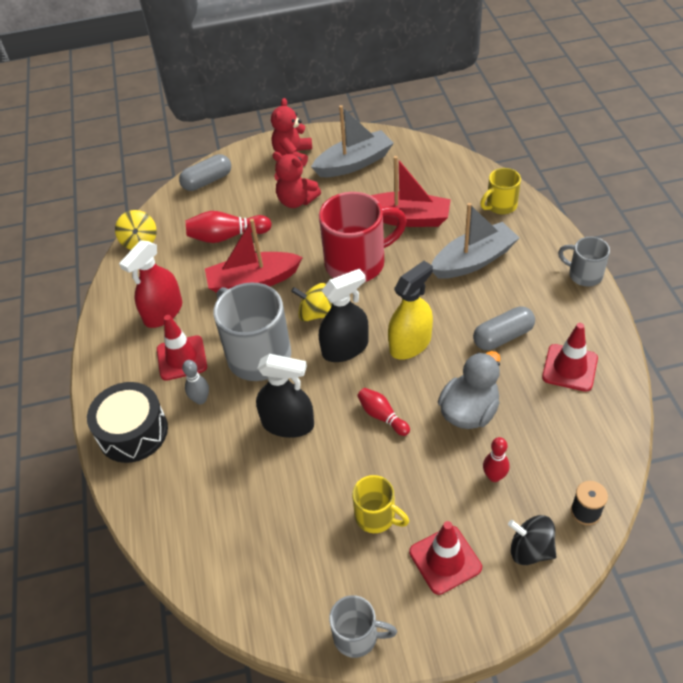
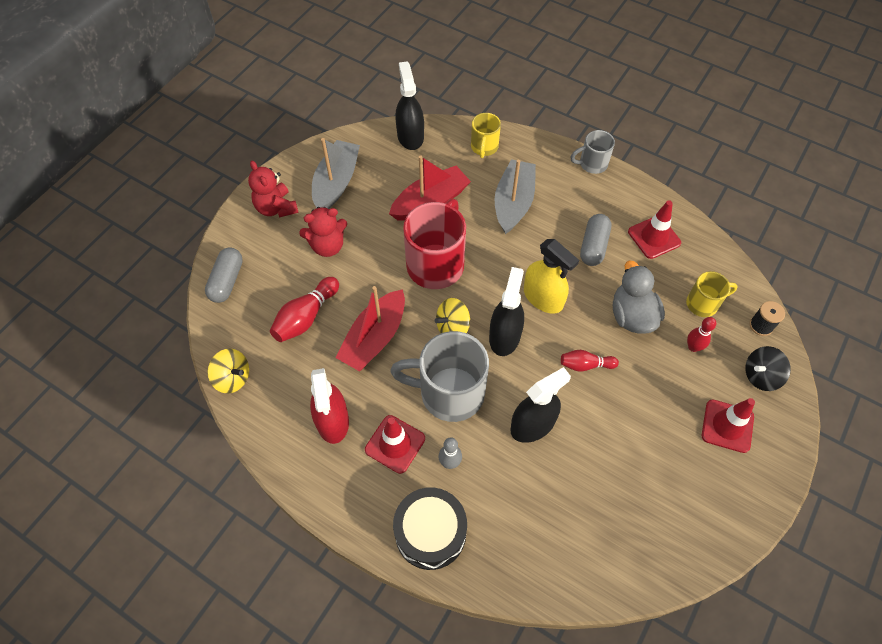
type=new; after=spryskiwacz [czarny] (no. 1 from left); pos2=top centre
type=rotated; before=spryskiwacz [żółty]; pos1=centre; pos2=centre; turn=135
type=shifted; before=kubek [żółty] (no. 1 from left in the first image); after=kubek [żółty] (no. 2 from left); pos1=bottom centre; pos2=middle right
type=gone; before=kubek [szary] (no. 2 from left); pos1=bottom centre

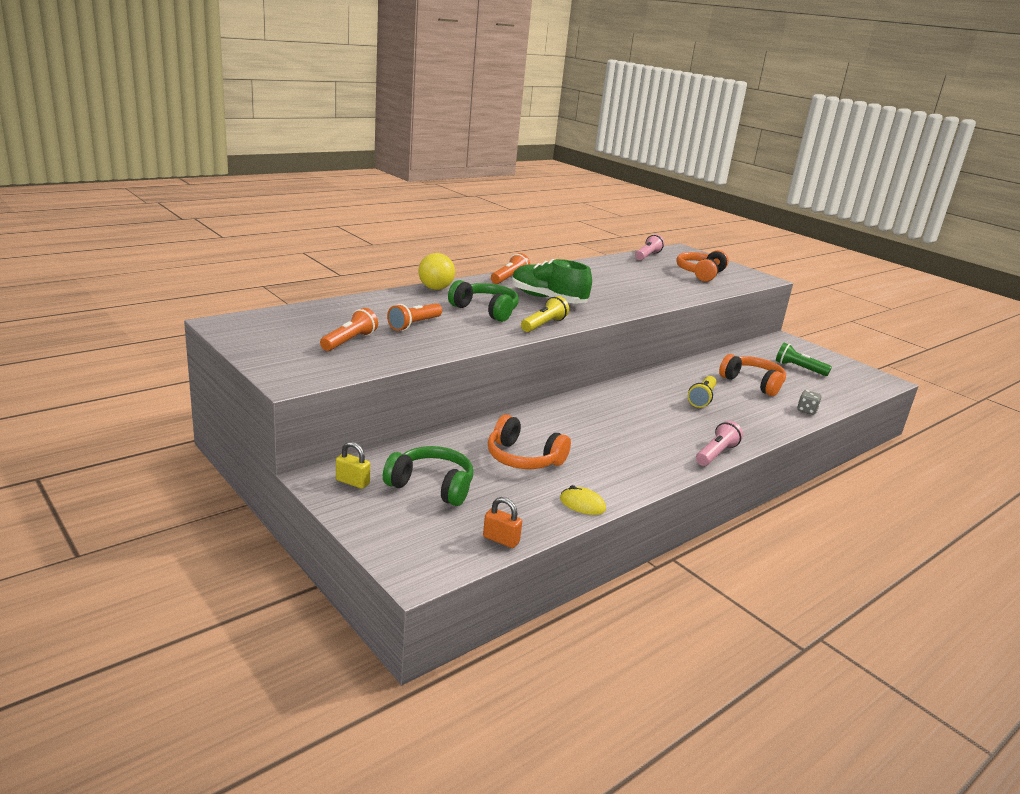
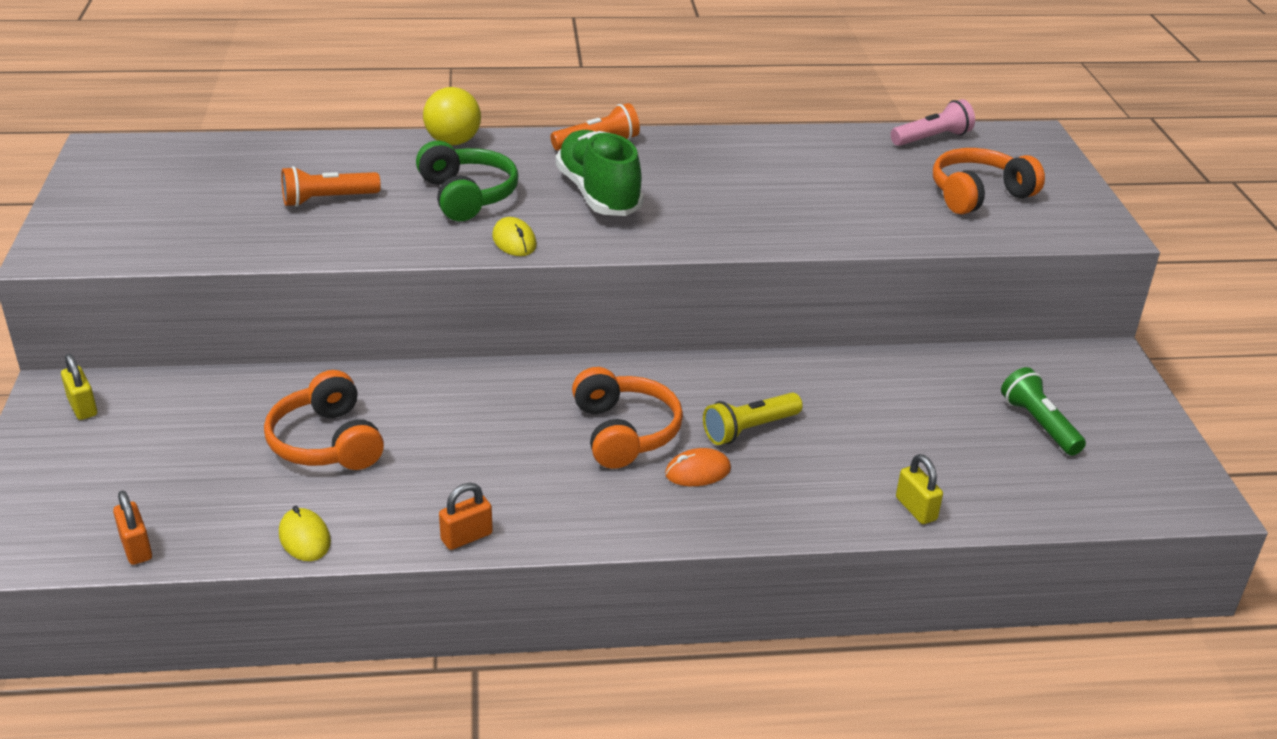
type=new; after=kłódka [pomarańczowy] (no. 2 from left); pos2=bottom centre
type=swapped; before=latarka [żółty] (no. 1 from left); after=myszka [żółty] (no. 2 from left); pos1=centre; pos2=top centre
type=shifted; before=słuchawki [pomarańczowy] (no. 3 from left in the first image); after=słuchawki [pomarańczowy] (no. 2 from left); pos1=middle right; pos2=centre
type=new; after=myszka [pomarańczowy]; pos2=centre
type=swapped; before=kostka do gry [szary]; after=kłódka [żółty] (no. 2 from left); pos1=middle right; pos2=middle right
type=gone; before=latarka [pomarańczowy] (no. 1 from left); pos1=centre
type=gone; before=słuchawki [zielony] (no. 1 from left); pos1=centre
type=gone; before=latarka [różowy] (no. 2 from left); pos1=middle right

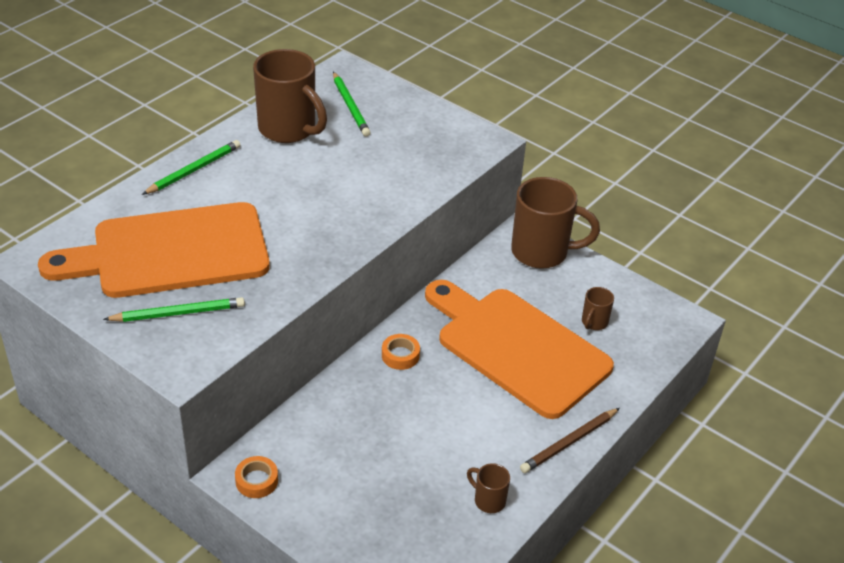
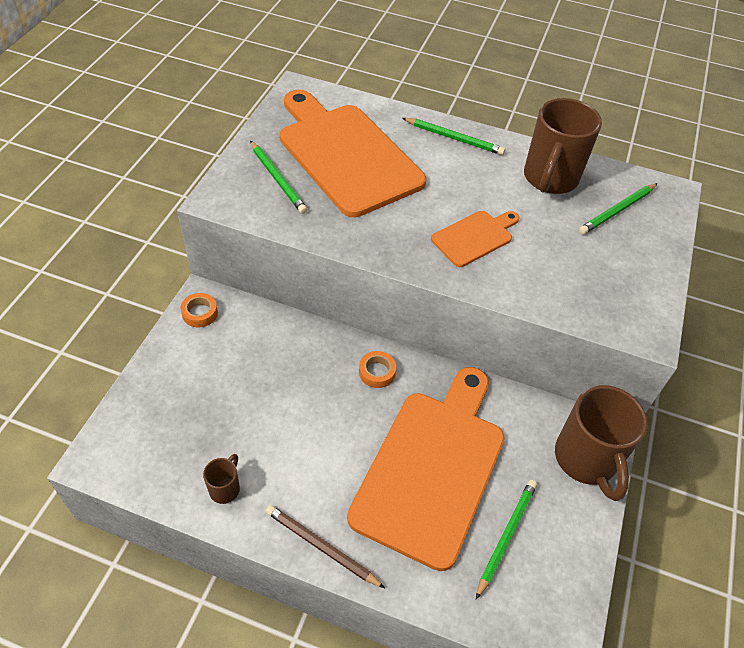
type=new; after=deska do krojenia [pomarańczowy] (no. 3 from left); pos2=centre
type=swapped; before=kubek [brązowy] (no. 4 from left); after=ołówek [zielony] (no. 3 from left); pos1=middle right; pos2=bottom right

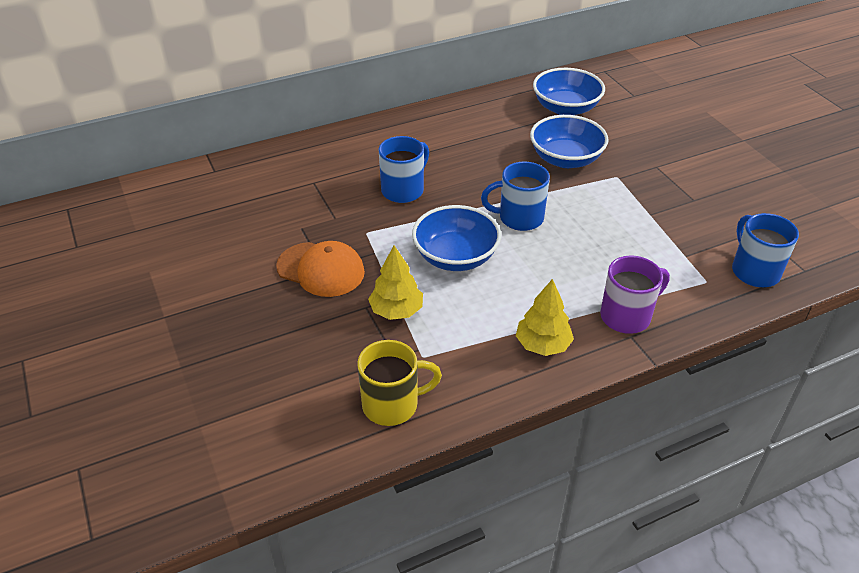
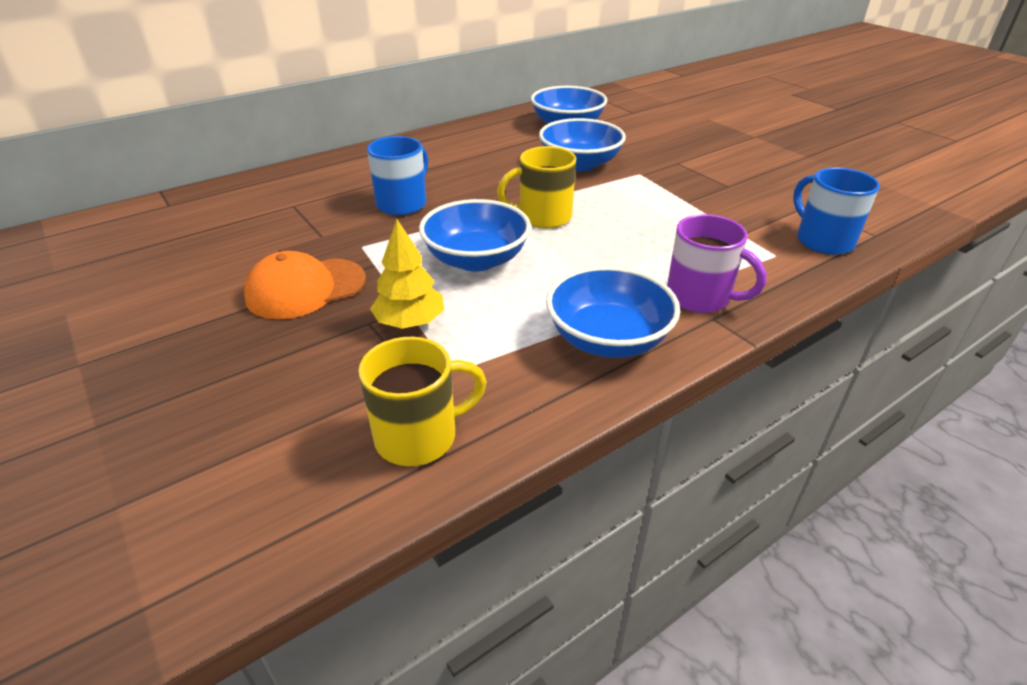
type=rotated; before=czapka [pomarańczowy]; pos1=centre; pos2=middle left; turn=135
type=repainted; before=kubek [niebieski] (no. 2 from left); after=kubek [żółty] (no. 2 from left); pos1=centre; pos2=top centre
type=swapped; before=drzewko [żółty] (no. 2 from left); after=miska [niebieski] (no. 4 from left); pos1=centre; pos2=centre
type=rotated; before=kubek [fioletowy]; pos1=middle right; pos2=middle right; turn=75

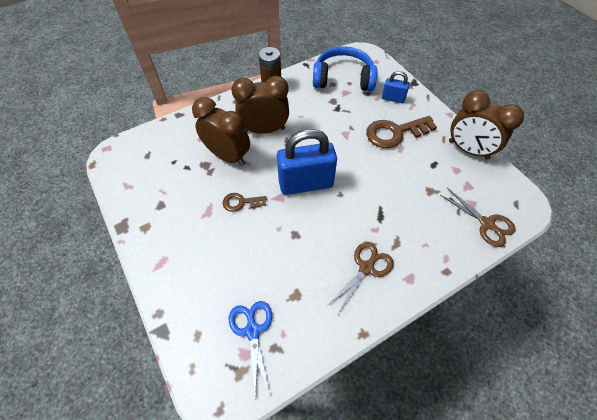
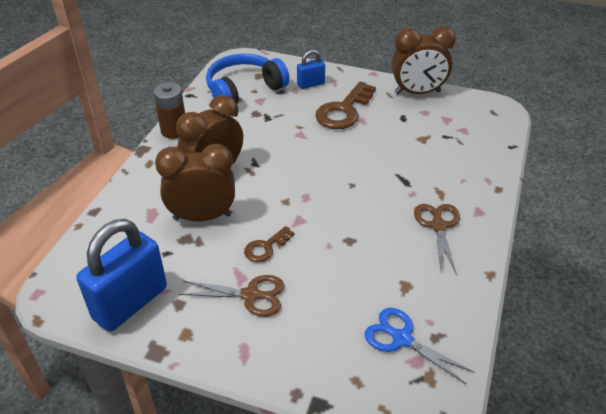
type=shifted; before=kłódka [niebieski] (no. 1 from left); pos1=centre; pos2=middle left
type=shifted; before=nożyczki [brązowy] (no. 2 from left in the first image); after=nożyczki [brązowy] (no. 1 from left); pos1=middle right; pos2=bottom centre

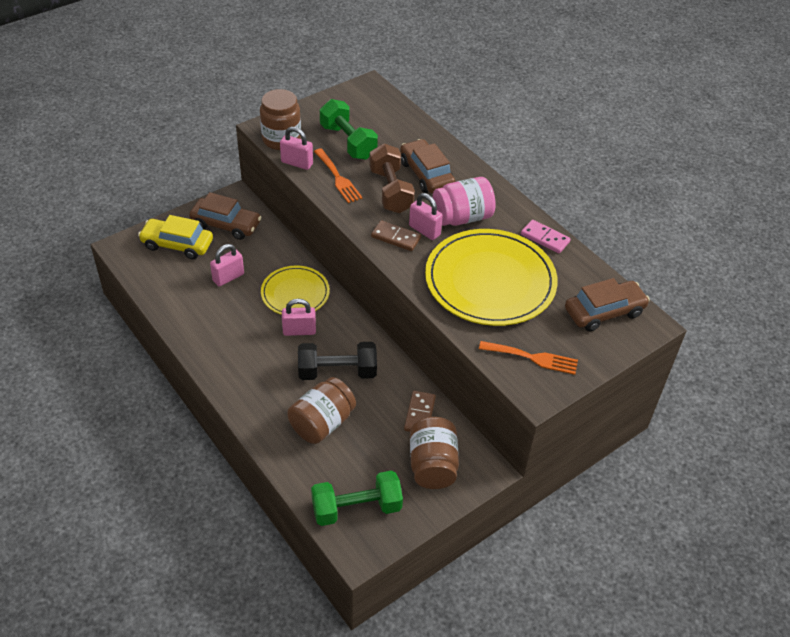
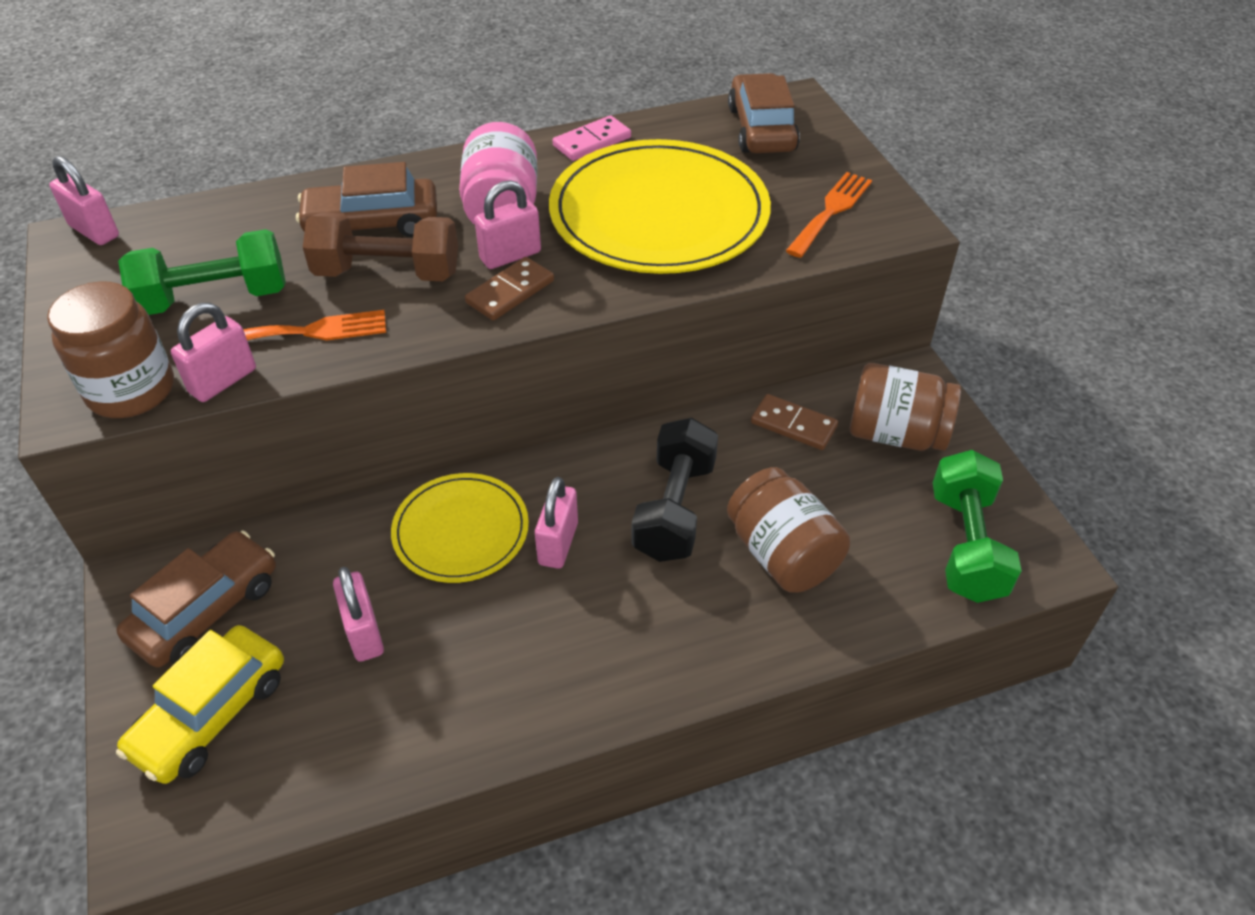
type=new; after=kłódka [różowy] (no. 1 from left); pos2=top left

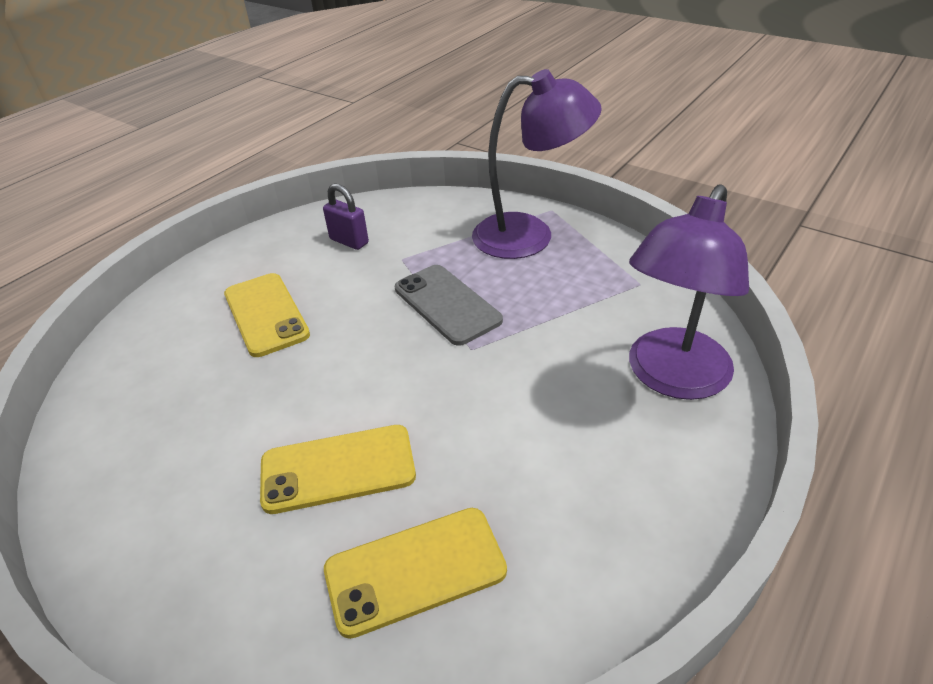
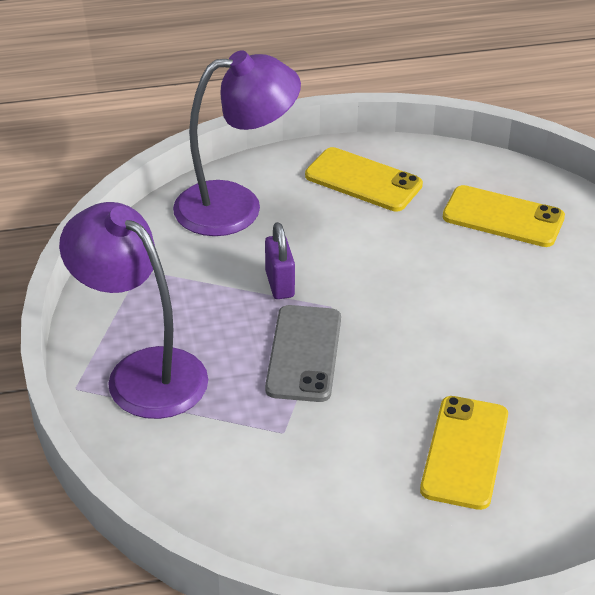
type=shifted; before=kłódka [fioletowy]; pos1=top centre; pos2=centre
type=shifted; before=telefon [żółty] (no. 2 from left in the first image); after=telefon [żółty] (no. 1 from left); pos1=bottom centre; pos2=top centre

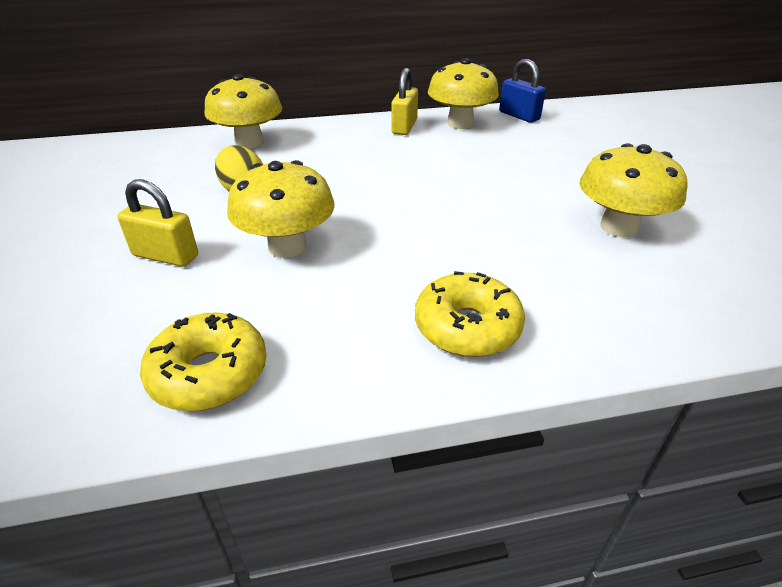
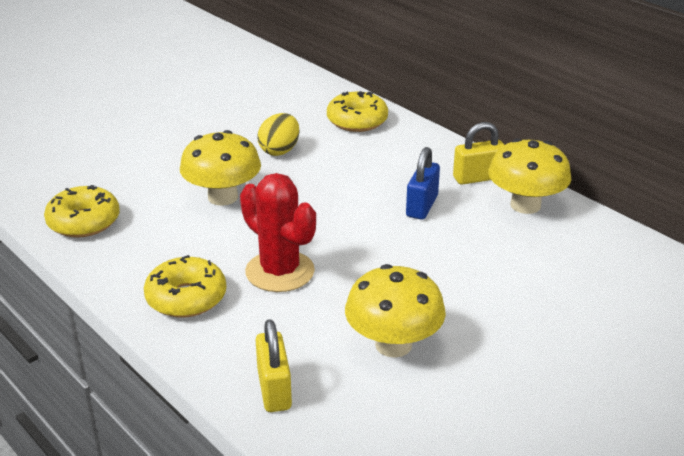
type=new; after=kaktus [czerwony]; pos2=centre
type=shifted; before=kłódka [żółty] (no. 1 from left); pos1=middle left; pos2=bottom centre
type=swapped; before=grzyb [żółty] (no. 1 from left); after=donut [żółty] (no. 3 from left); pos1=top left; pos2=top centre
type=shifted; before=kłódka [niebieski]; pos1=top right; pos2=centre

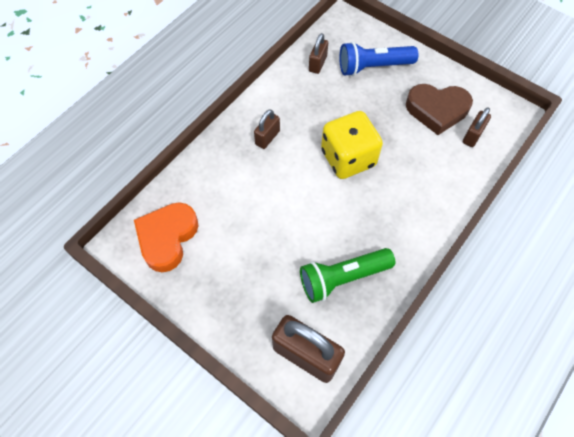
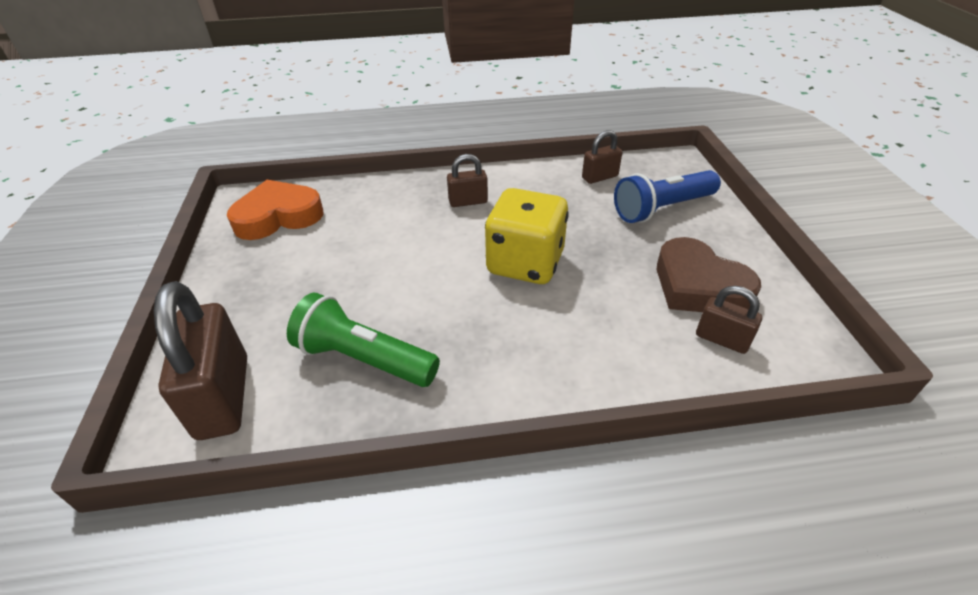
type=rotated; before=latarka [niebieski]; pos1=top centre; pos2=top right; turn=-60
type=rotated; before=kłódka [brązowy] (no. 4 from left); pos1=top right; pos2=middle right; turn=45

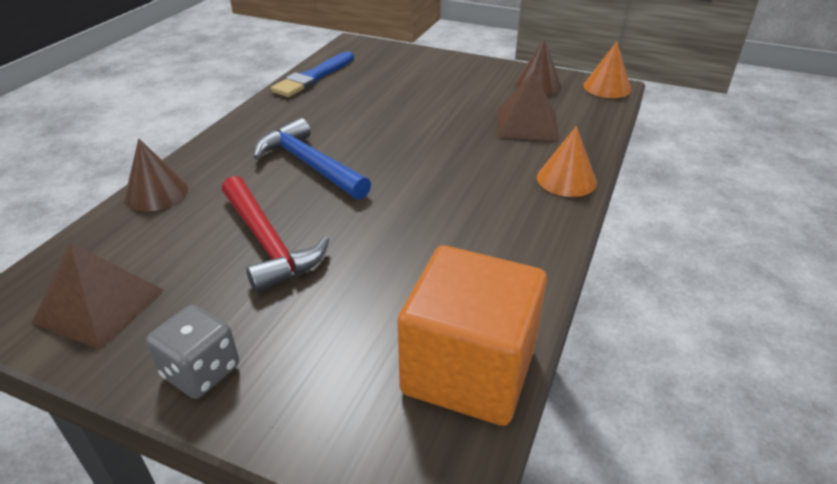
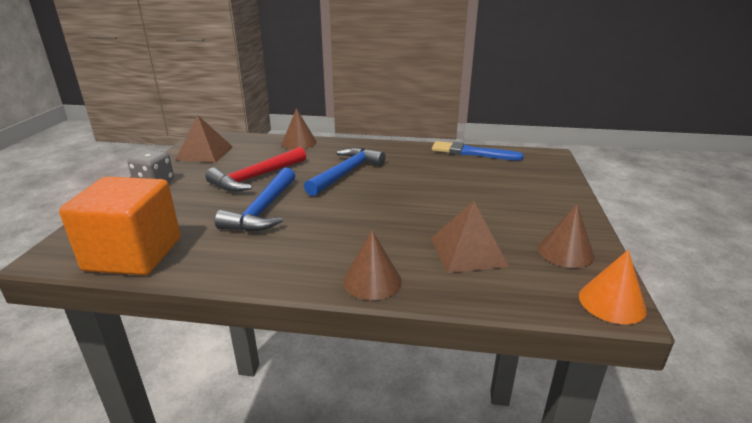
type=new; after=młotek [niebieski] (no. 1 from left); pos2=centre
type=repainted; before=stożek [pomarańczowy] (no. 1 from left); after=stożek [brązowy] (no. 2 from left); pos1=top right; pos2=centre

